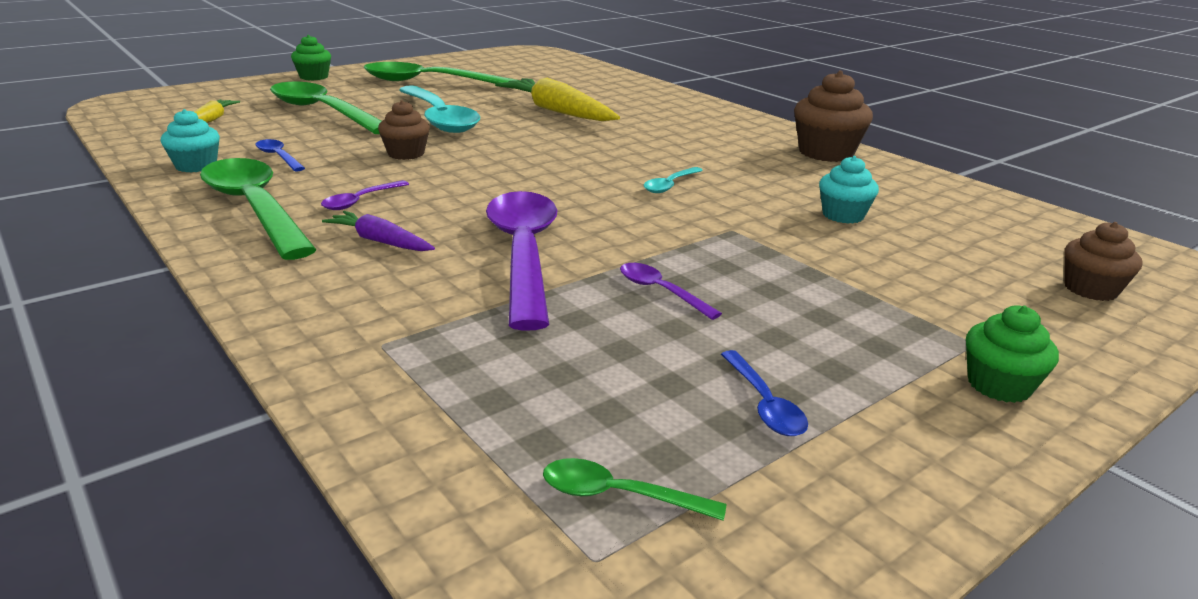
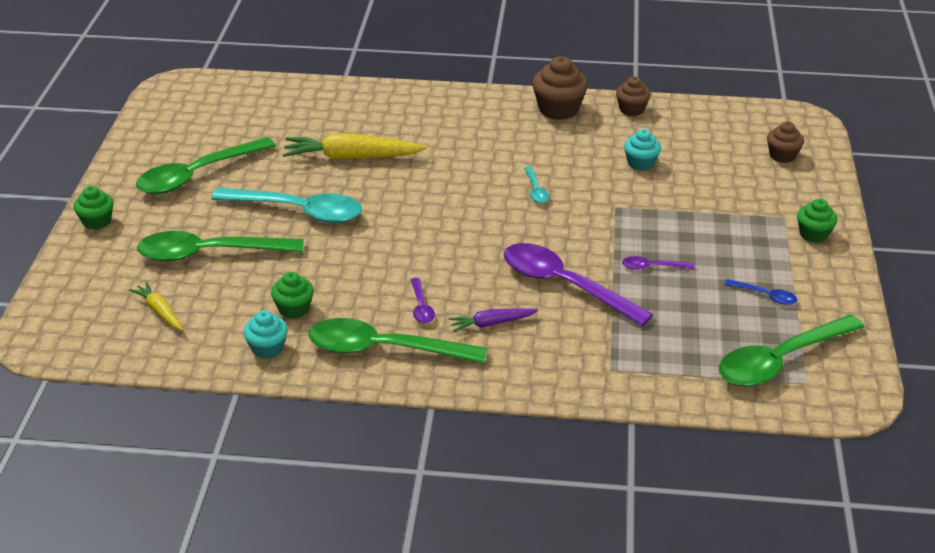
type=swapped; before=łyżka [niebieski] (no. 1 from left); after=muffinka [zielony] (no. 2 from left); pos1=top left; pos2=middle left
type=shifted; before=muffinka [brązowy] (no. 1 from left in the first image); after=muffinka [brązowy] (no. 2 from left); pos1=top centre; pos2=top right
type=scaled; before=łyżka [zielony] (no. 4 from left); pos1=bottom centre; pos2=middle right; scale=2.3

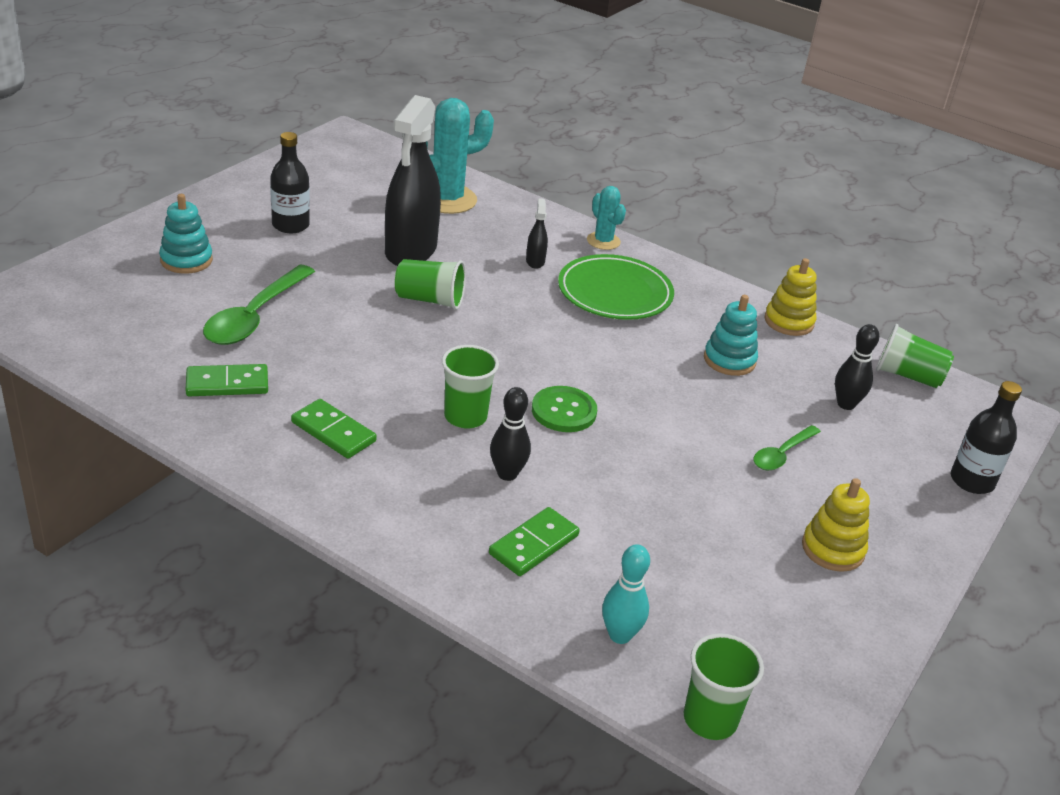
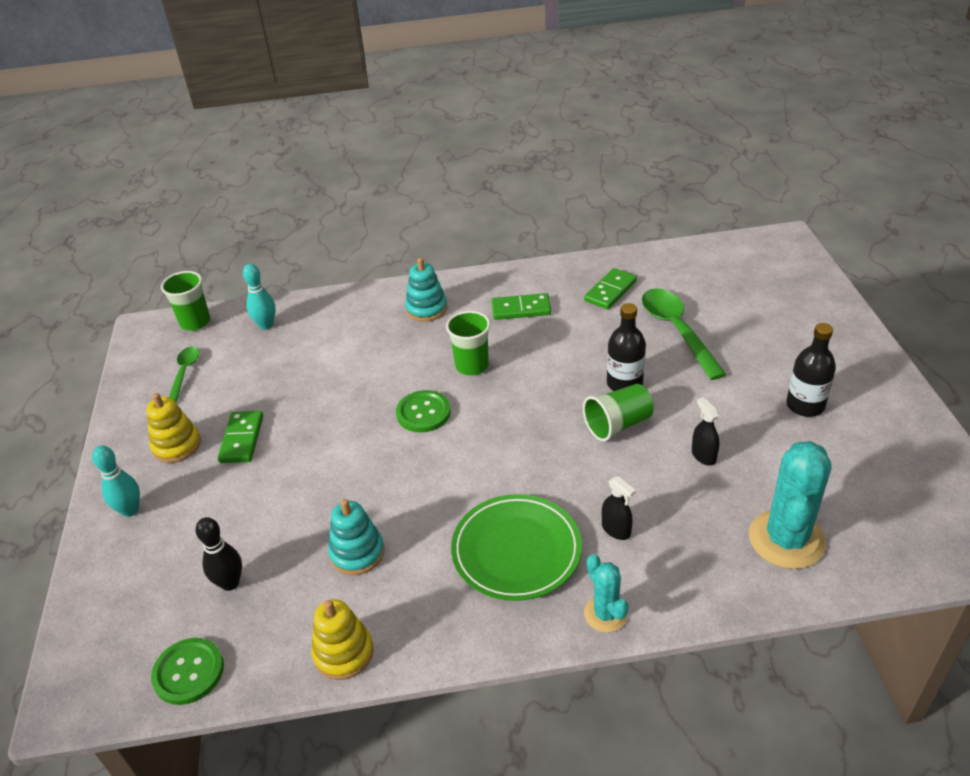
type=new; after=kręgiel [turkusowy] (no. 1 from left); pos2=middle left
type=swapped; before=szklanka [zielony] (no. 4 from left); after=guzik [zielony] (no. 1 from left); pos1=middle right; pos2=bottom left
type=shifted; before=łyżka [zielony] (no. 2 from left in the first image); after=łyżka [zielony] (no. 1 from left); pos1=middle right; pos2=middle left
type=shifted; before=kostka domina [zielony] (no. 3 from left in the first image); after=kostka domina [zielony] (no. 1 from left); pos1=bottom centre; pos2=middle left
type=shifted; before=zabawka nakładanka [turkusowy] (no. 1 from left in the first image); after=zabawka nakładanka [turkusowy] (no. 2 from left); pos1=top left; pos2=centre
type=rotated; before=kaktus [turkusowy] (no. 2 from left in the first image); pos1=top centre; pos2=bottom centre; turn=45
type=shifted; before=butelka [czarny] (no. 2 from left in the first image); after=butelka [czarny] (no. 1 from left); pos1=middle right; pos2=centre
type=scaled; before=spryskiwacz [czarny] (no. 1 from left in the first image); pos1=top centre; pos2=middle right; scale=0.41
type=gone; before=kręgiel [czarny] (no. 1 from left); pos1=centre

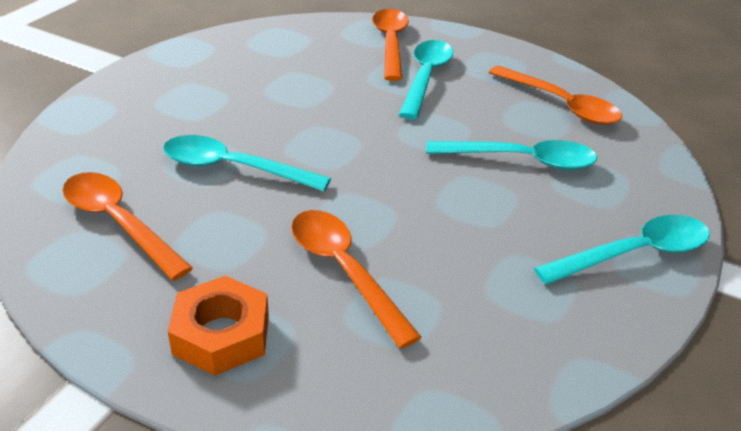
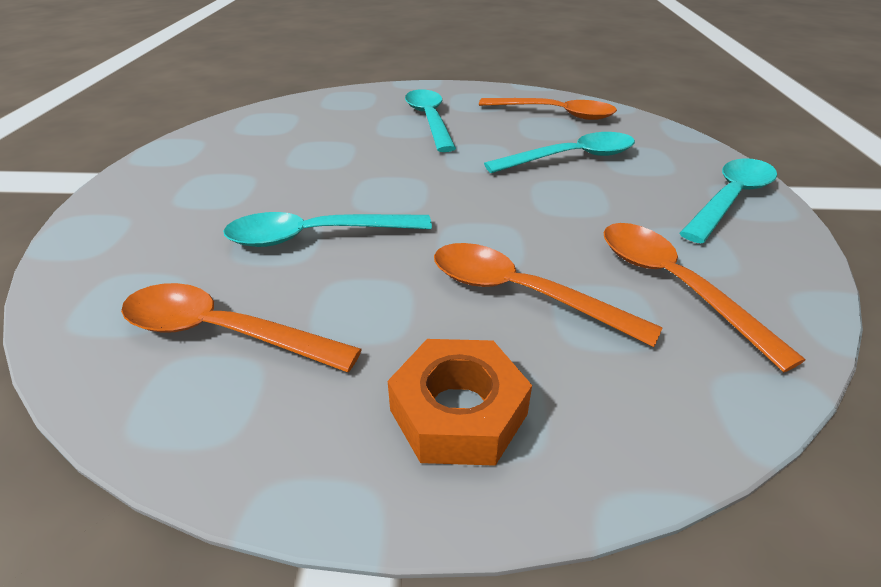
type=shifted; before=łyżka [pomarańczowy] (no. 3 from left in the first image); after=łyżka [pomarańczowy] (no. 4 from left); pos1=top centre; pos2=middle right

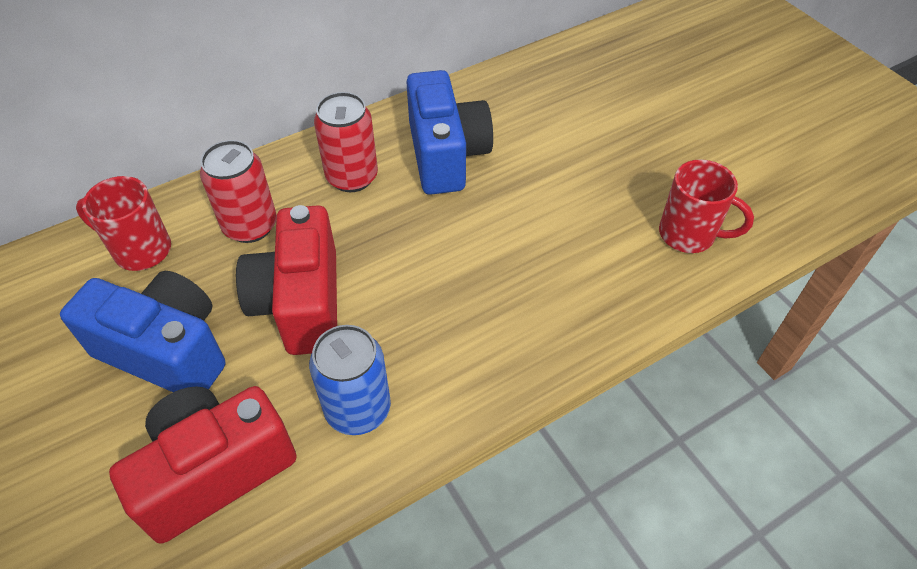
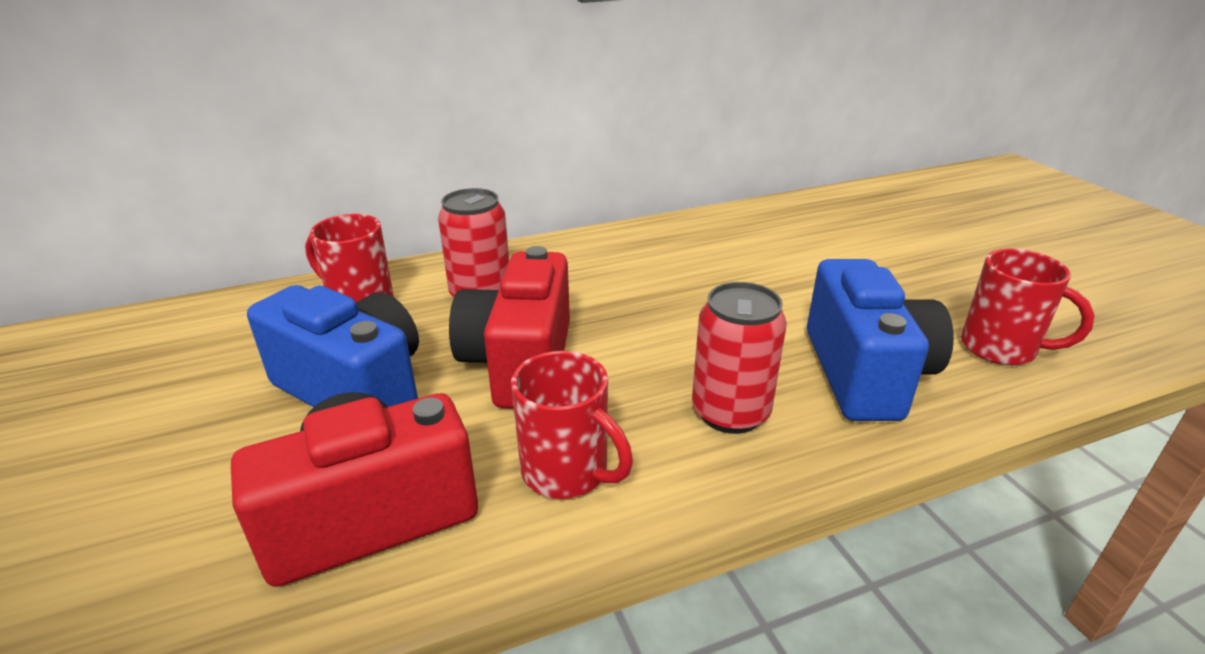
type=swapped; before=puszka [niebieski]; after=kubek [czerwony] (no. 2 from left); pos1=bottom centre; pos2=centre
type=shifted; before=puszka [czerwony] (no. 2 from left); pos1=top centre; pos2=centre
type=shifted; before=aparat fotograficzny [niebieski] (no. 2 from left); pos1=top centre; pos2=middle right

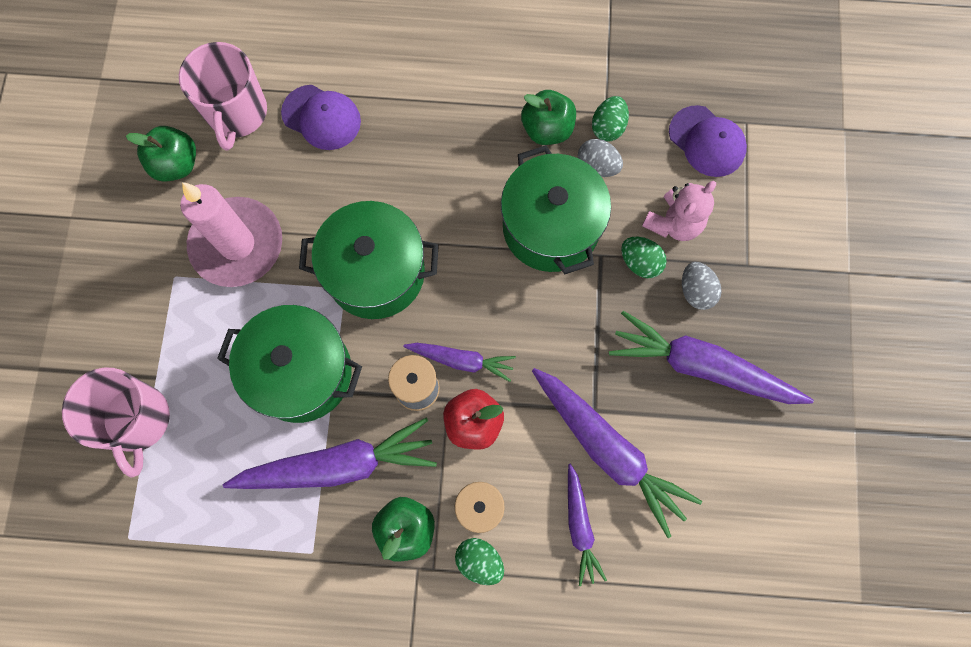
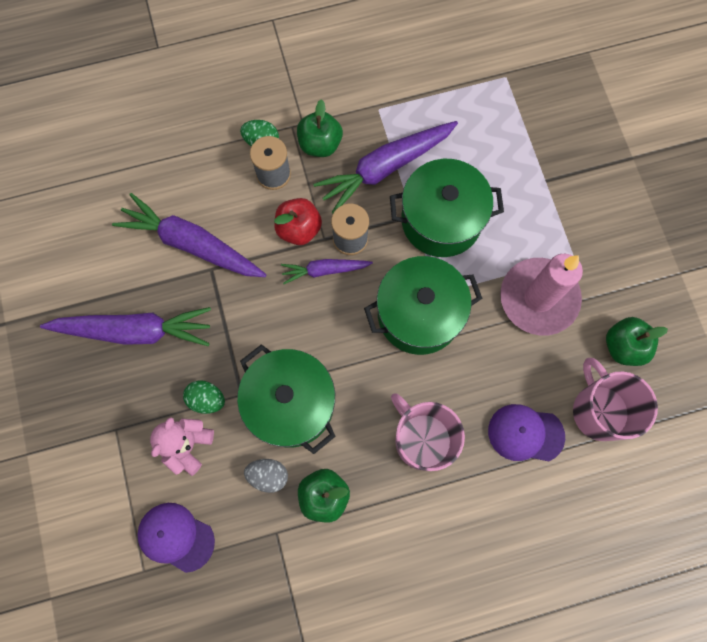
type=shifted; before=kubek [różowy] (no. 1 from left); pos1=middle left; pos2=bottom centre
type=gone; before=marchewka [fioletowy] (no. 3 from left); pos1=bottom centre
type=gone; before=jajko [zielony] (no. 2 from left); pos1=top centre
type=gone; before=jajko [szary] (no. 2 from left); pos1=middle right

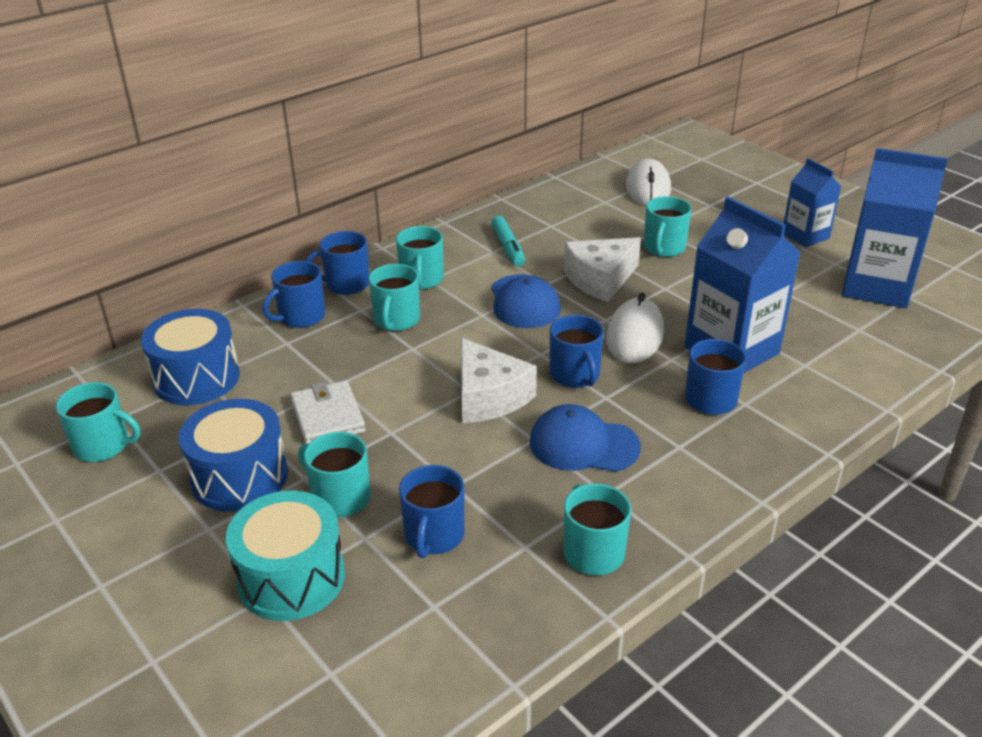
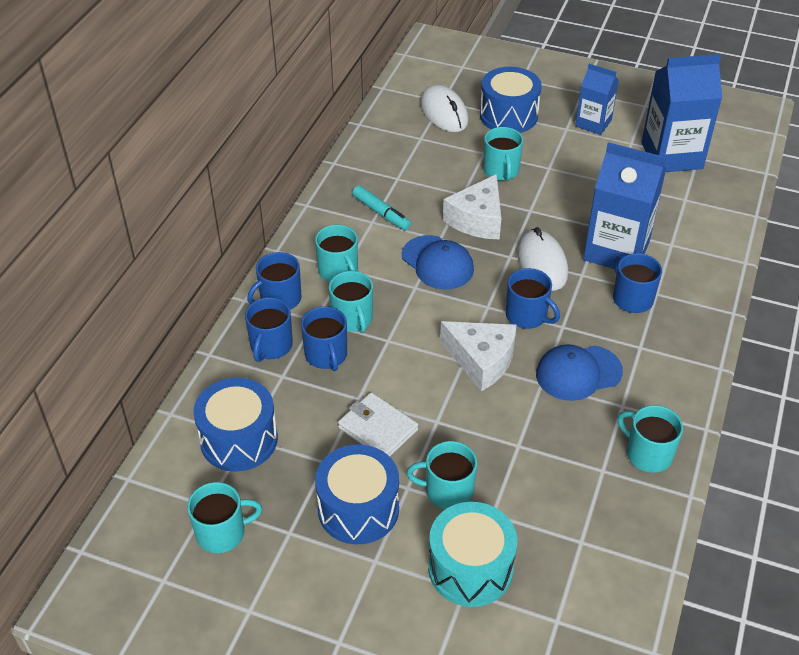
type=shifted; before=kubek [niebieski] (no. 3 from left); pos1=bottom centre; pos2=centre
type=new; after=bęben [niebieski] (no. 3 from left); pos2=top centre

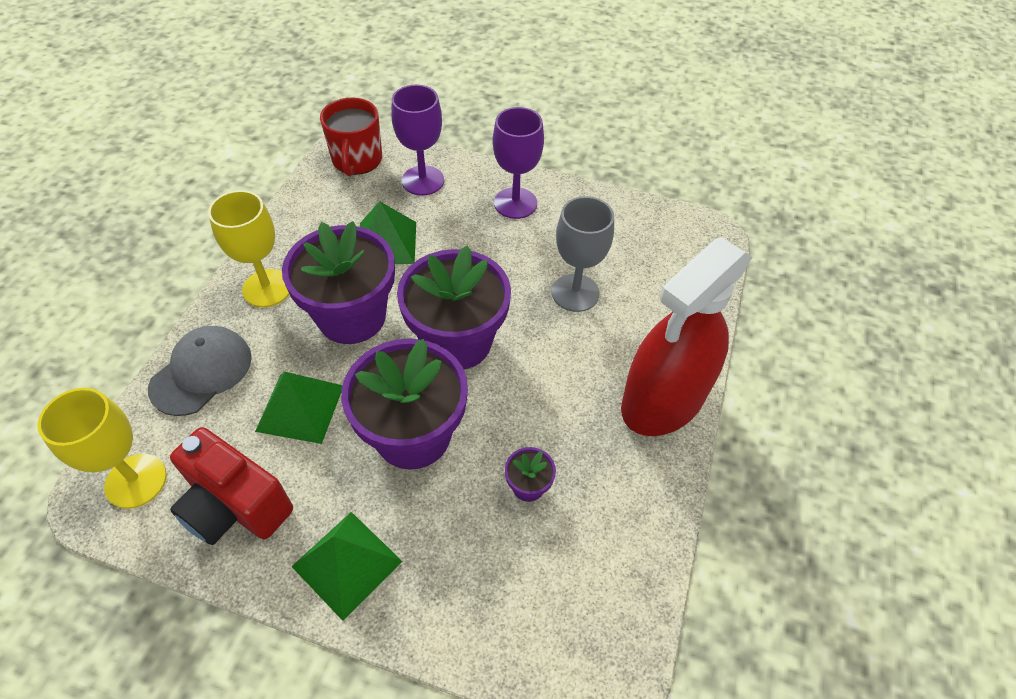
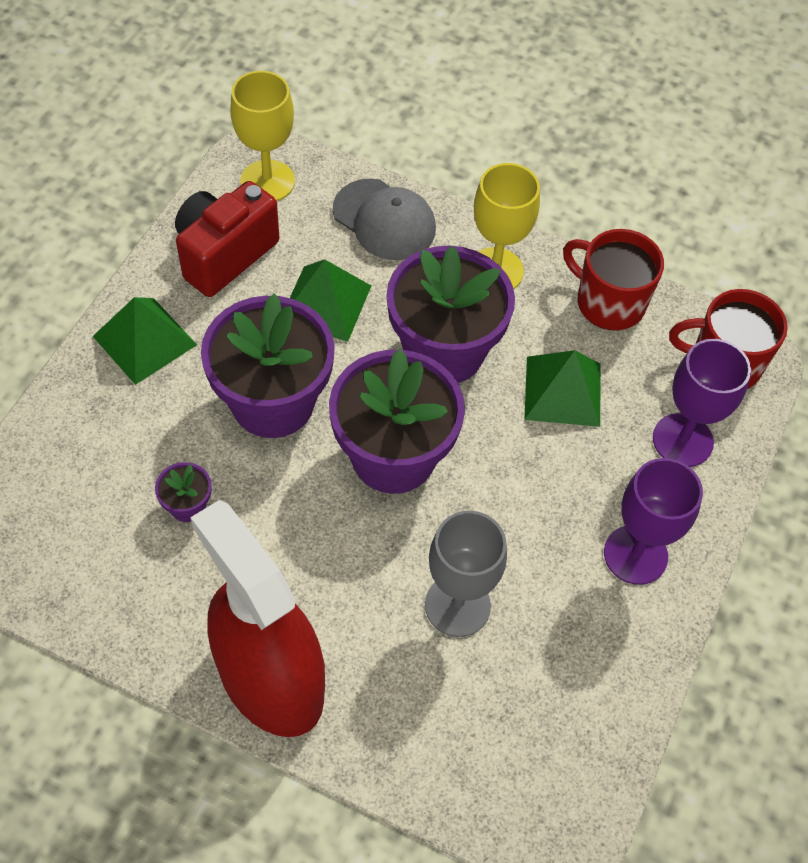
type=new; after=kubek [czerwony] (no. 1 from left); pos2=top right

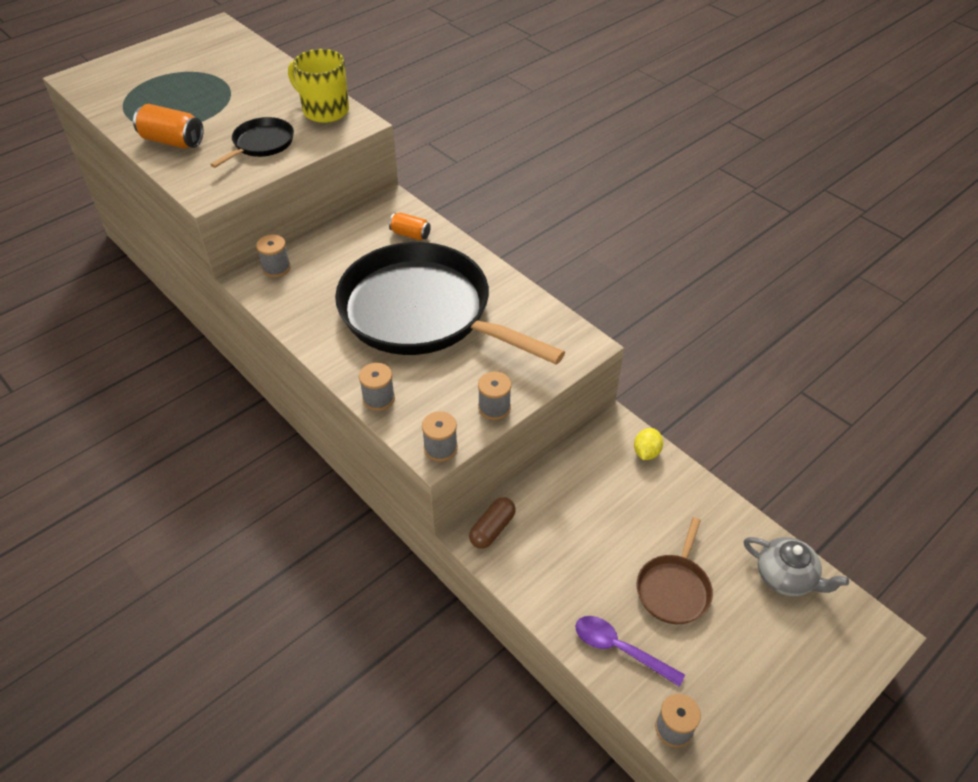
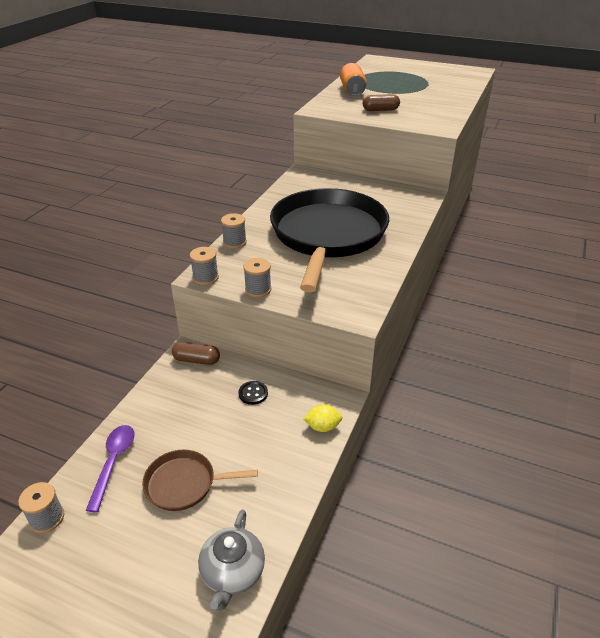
type=new; after=guzik [czarny]; pos2=centre
type=swapped; before=patelnia [czarny] (no. 1 from left); after=kapsułka [brązowy] (no. 2 from left); pos1=top left; pos2=top centre
type=gone; before=szpulka [szary] (no. 1 from left); pos1=top left
type=gone; before=kubek [żółty]; pos1=top left
type=gone; before=puszka [pomarańczowy] (no. 2 from left); pos1=top centre

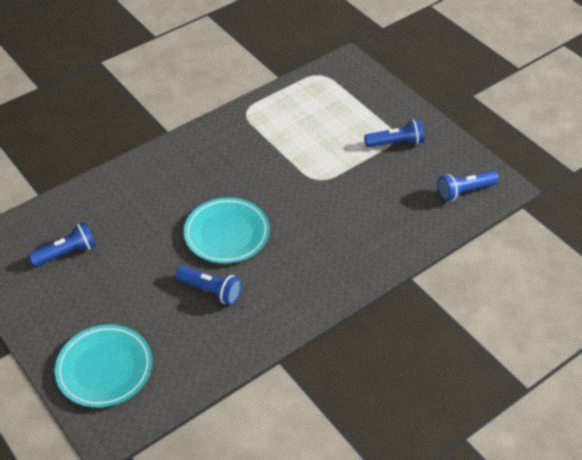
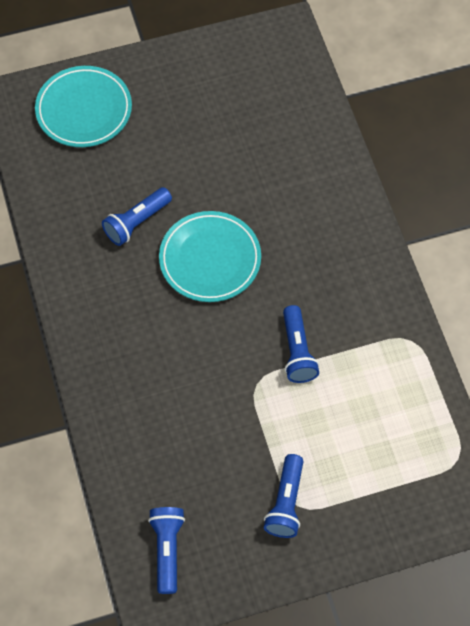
type=shifted; before=latarka [niebieski] (no. 1 from left in the first image); after=latarka [niebieski] (no. 4 from left); pos1=middle left; pos2=centre

